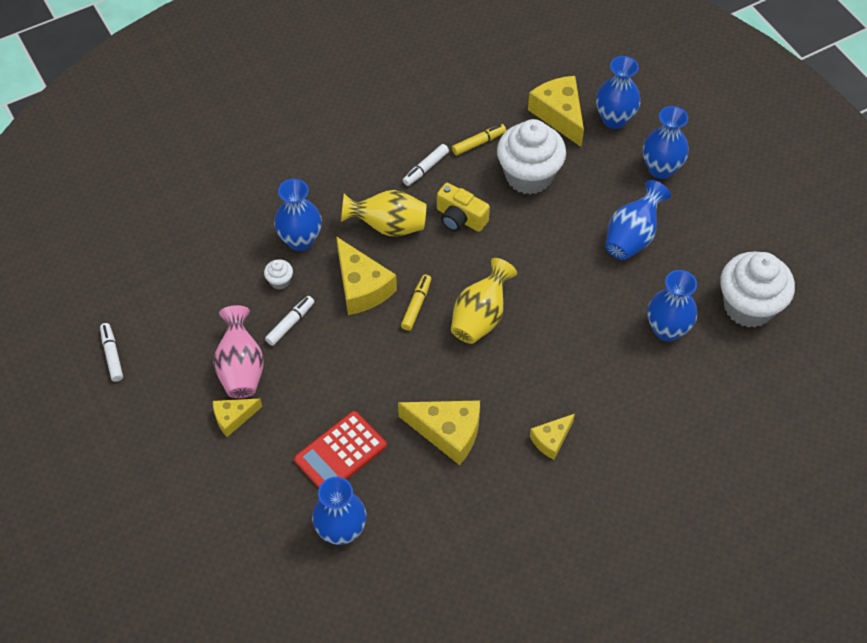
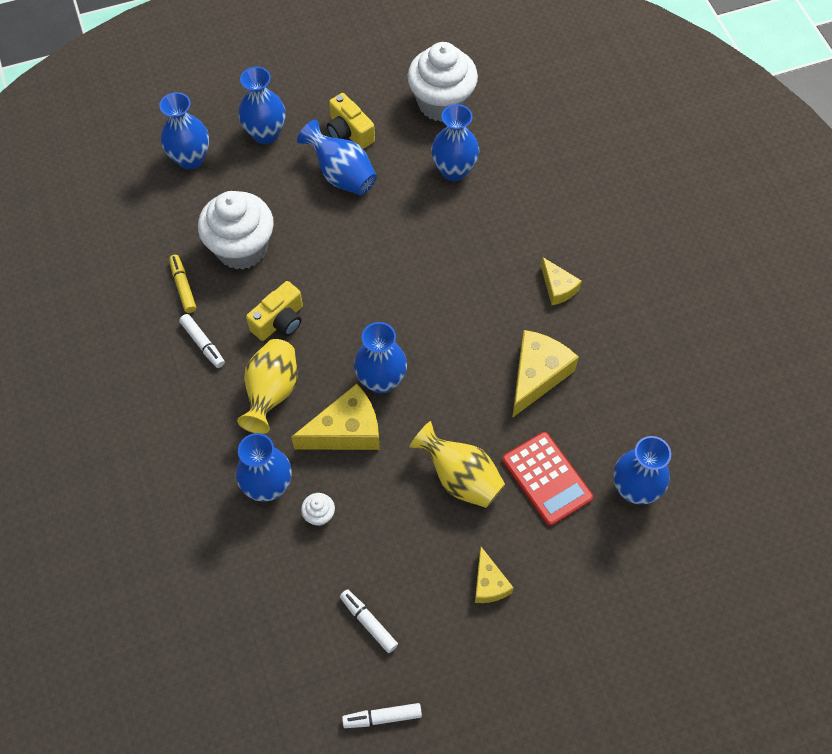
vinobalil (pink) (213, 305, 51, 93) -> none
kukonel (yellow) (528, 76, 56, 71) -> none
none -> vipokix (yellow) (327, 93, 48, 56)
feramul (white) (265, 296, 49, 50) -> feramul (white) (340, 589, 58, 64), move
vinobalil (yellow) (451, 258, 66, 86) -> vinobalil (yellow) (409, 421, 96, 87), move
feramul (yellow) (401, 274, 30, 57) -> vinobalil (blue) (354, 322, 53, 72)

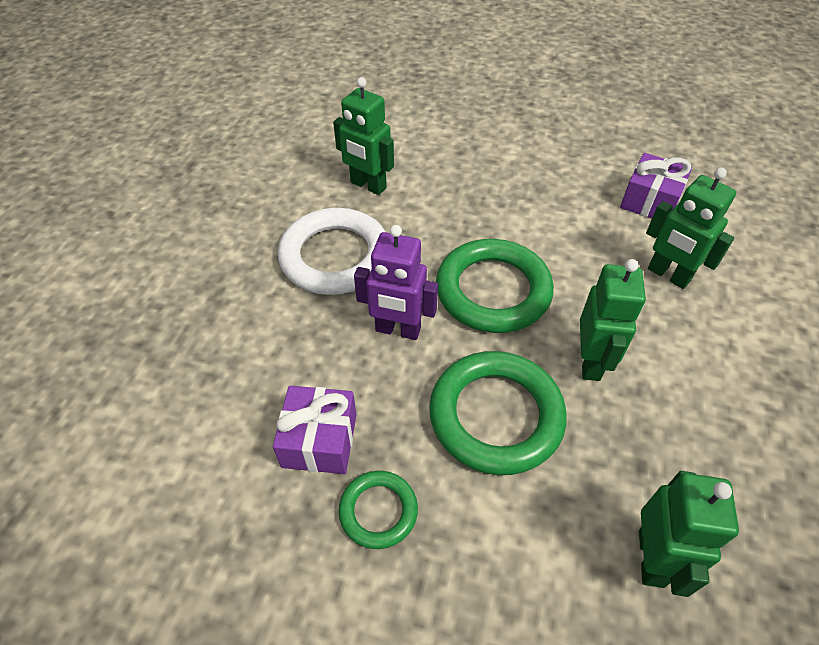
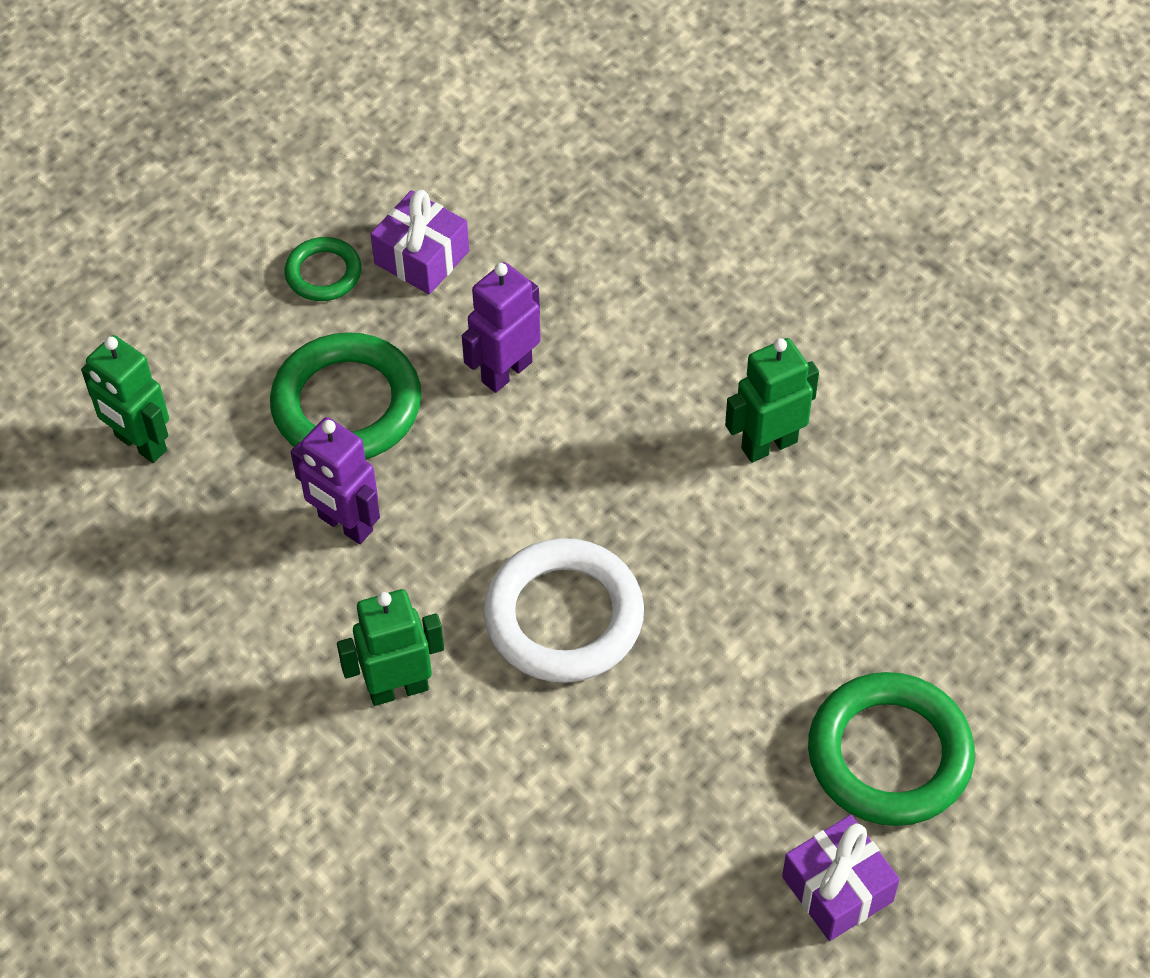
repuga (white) (278, 208, 107, 87) -> repuga (white) (484, 538, 160, 145), move
repuga (green) (436, 239, 118, 94) -> repuga (green) (808, 672, 167, 154), move
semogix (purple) (620, 153, 72, 65) -> semogix (purple) (782, 815, 118, 126), move
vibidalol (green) (580, 259, 66, 122) -> vibidalol (purple) (291, 417, 89, 127)

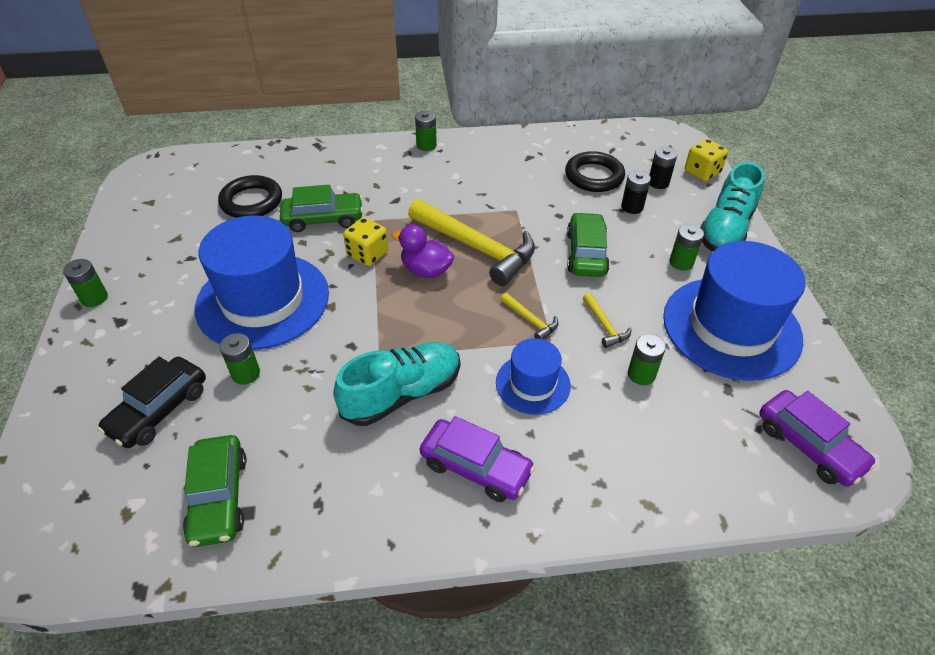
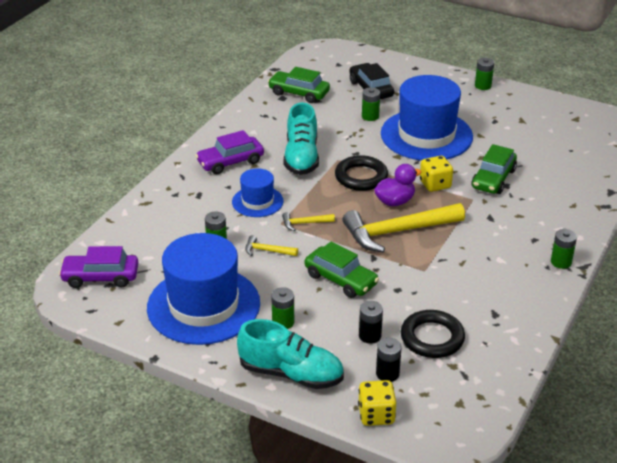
repuga (black) (218, 175, 64, 43) -> repuga (black) (335, 155, 53, 36), move
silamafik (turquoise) (700, 162, 65, 90) -> silamafik (turquoise) (237, 319, 107, 70), 135 degrees clockwise

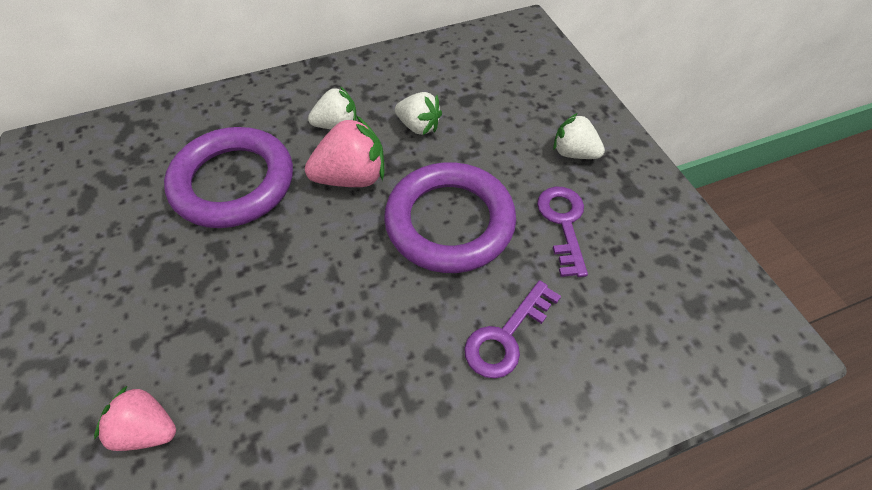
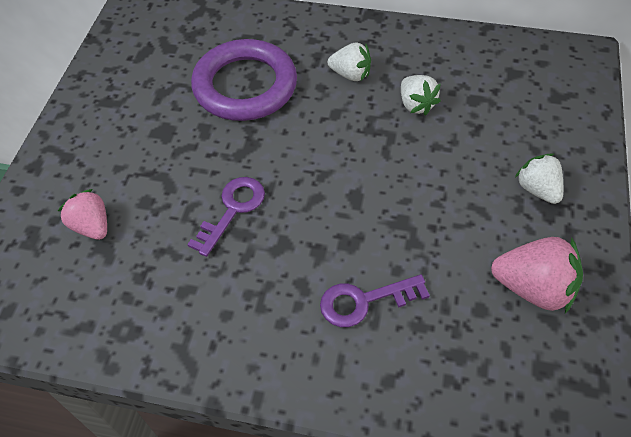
repuga (purple) (384, 162, 132, 111) -> none
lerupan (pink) (305, 115, 79, 72) -> lerupan (pink) (491, 237, 92, 76), move
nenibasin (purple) (537, 187, 51, 90) -> nenibasin (purple) (187, 177, 78, 80), move

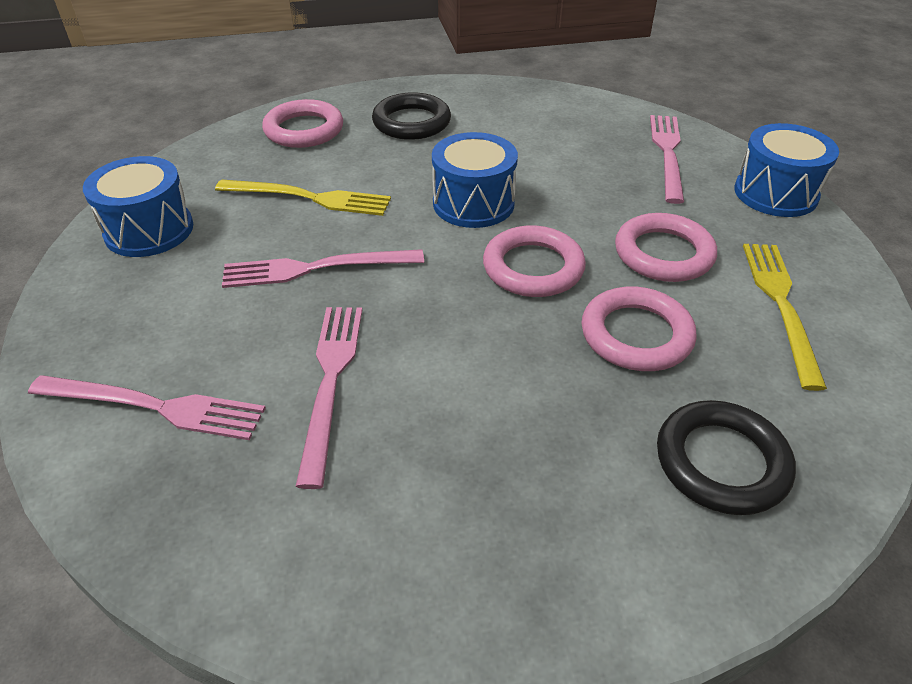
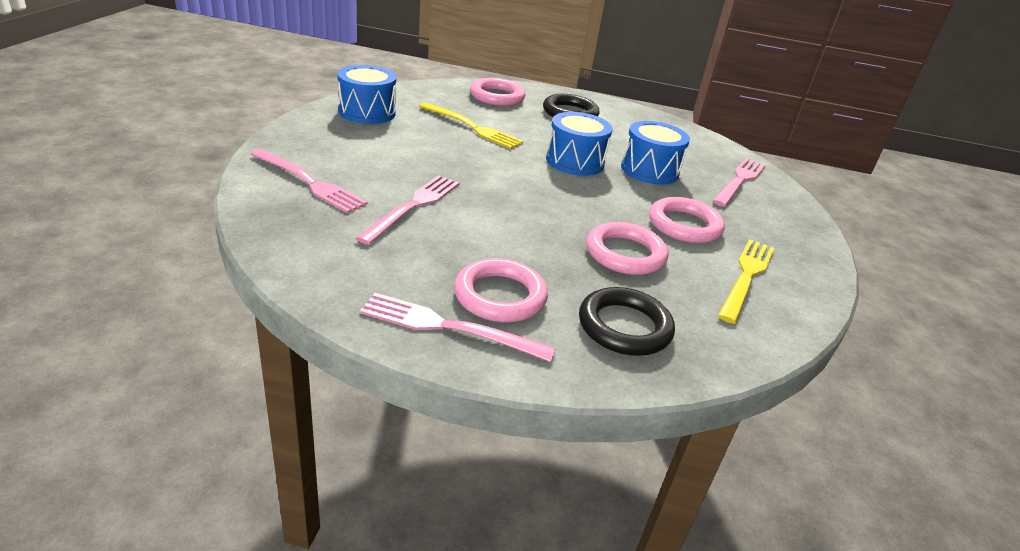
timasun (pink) (222, 249, 202, 39) -> timasun (pink) (360, 293, 196, 69), move
repuga (pink) (483, 226, 103, 71) -> repuga (pink) (454, 258, 94, 64), move
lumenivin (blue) (734, 123, 105, 94) -> lumenivin (blue) (621, 121, 69, 64), move

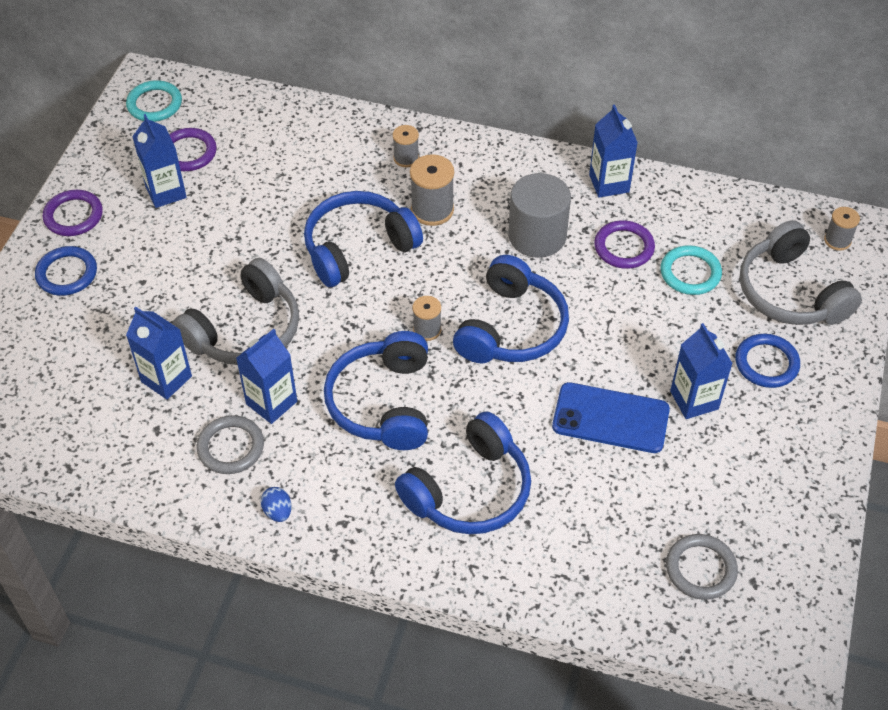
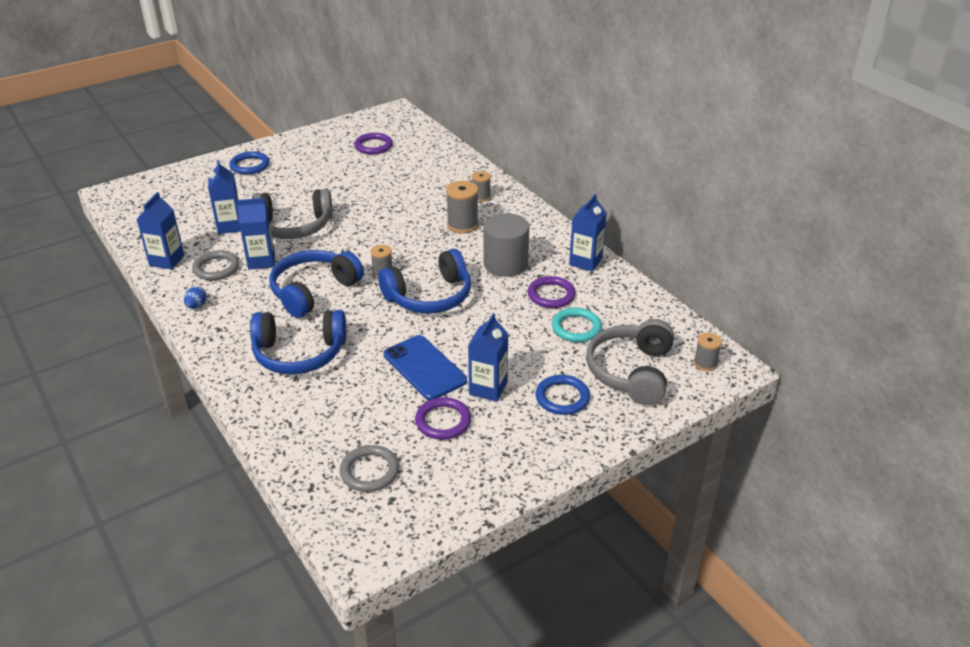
repuga (turquoise) (126, 80, 56, 42) -> none
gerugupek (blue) (304, 191, 119, 96) -> none
repuga (purple) (43, 190, 60, 46) -> repuga (purple) (415, 397, 56, 42), move
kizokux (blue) (132, 114, 55, 94) -> kizokux (blue) (136, 192, 49, 78), move

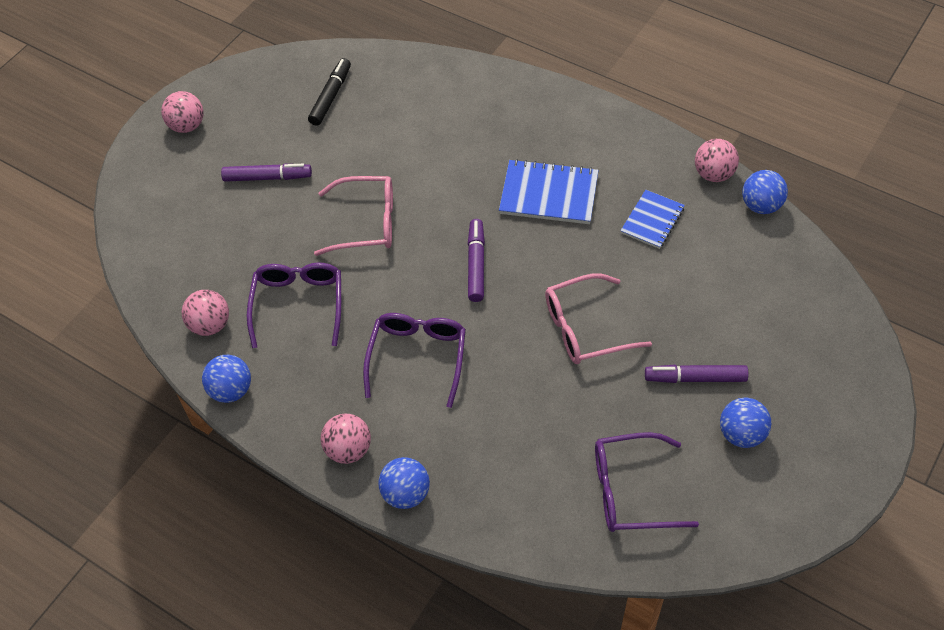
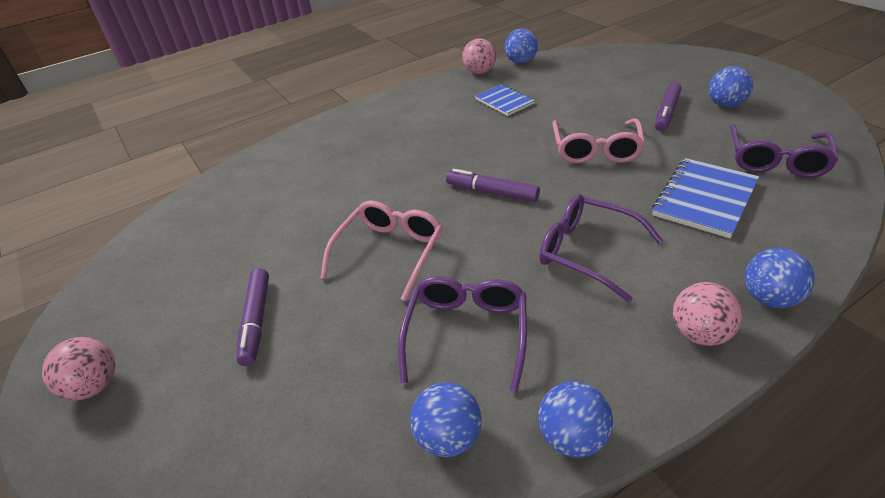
feramul (black) (308, 58, 43, 68) -> none
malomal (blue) (499, 159, 100, 65) -> malomal (blue) (652, 158, 107, 80), move
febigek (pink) (182, 290, 47, 46) -> febigek (blue) (410, 383, 72, 74)
feramul (purple) (221, 164, 91, 18) -> feramul (purple) (236, 268, 33, 98), 150 degrees clockwise
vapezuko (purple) (247, 263, 94, 85) -> vapezuko (purple) (398, 276, 129, 117), 75 degrees clockwise

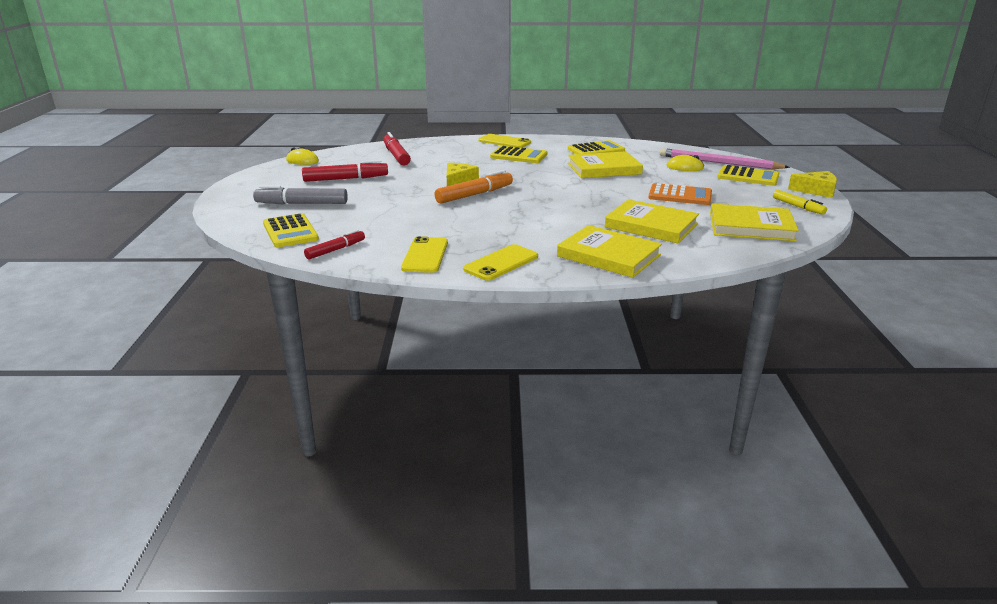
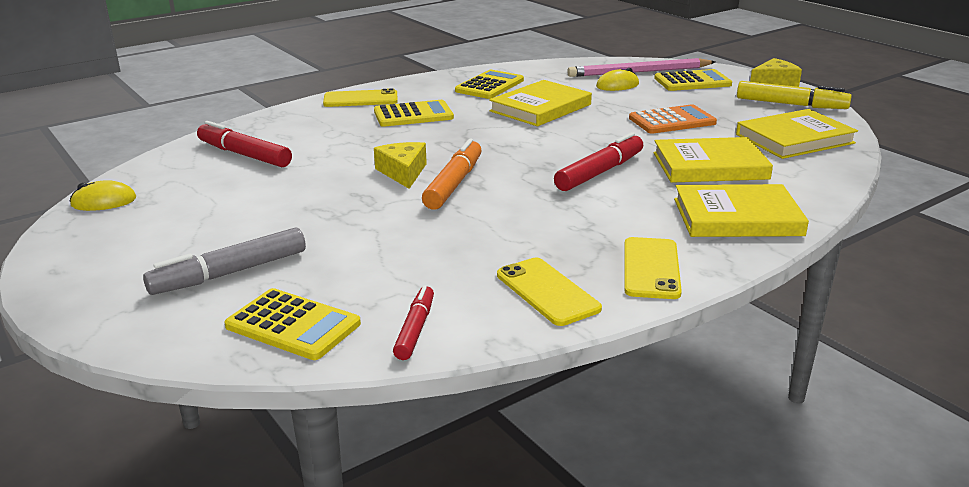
feramul (red) (302, 160, 86, 22) -> feramul (red) (554, 132, 89, 59), move
feramul (yellow) (773, 190, 54, 25) -> feramul (yellow) (737, 81, 115, 28), x1.60

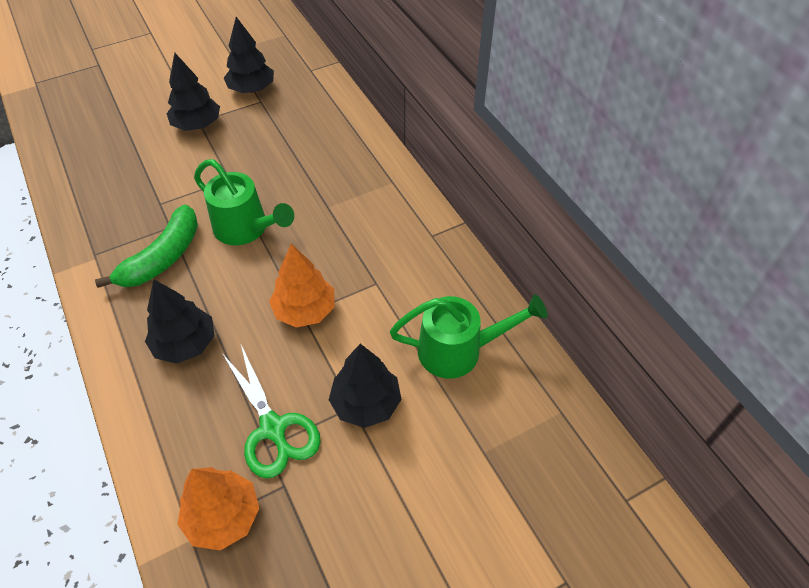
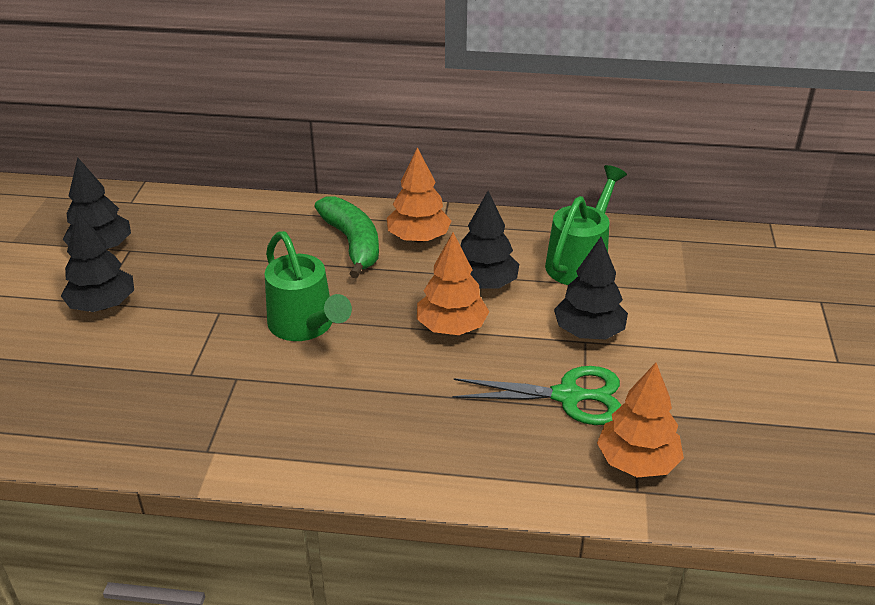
none -> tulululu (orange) (387, 147, 64, 95)
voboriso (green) (95, 205, 103, 83) -> voboriso (green) (314, 197, 65, 81), move
tulululu (black) (145, 279, 70, 85) -> tulululu (black) (461, 191, 58, 98), move
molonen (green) (194, 159, 100, 87) -> molonen (green) (265, 231, 87, 110), 75 degrees clockwise

